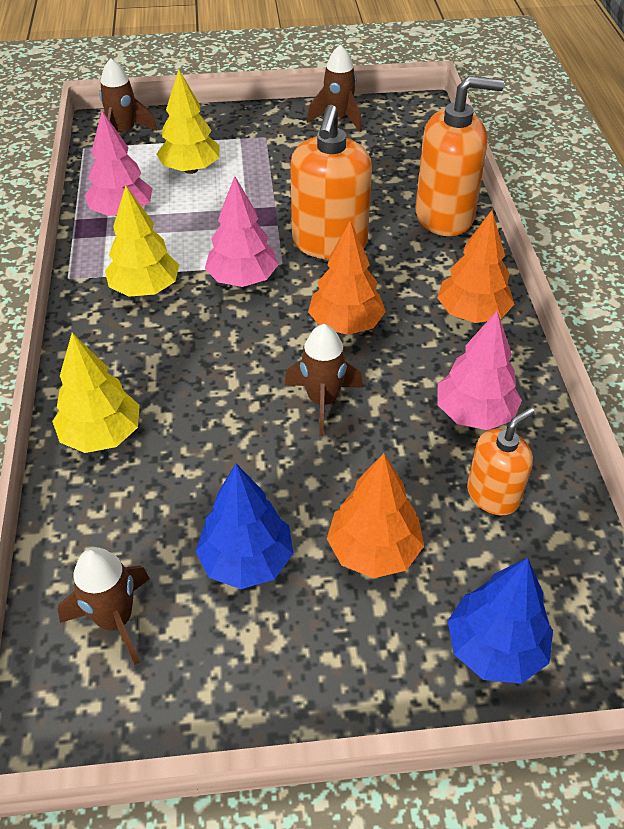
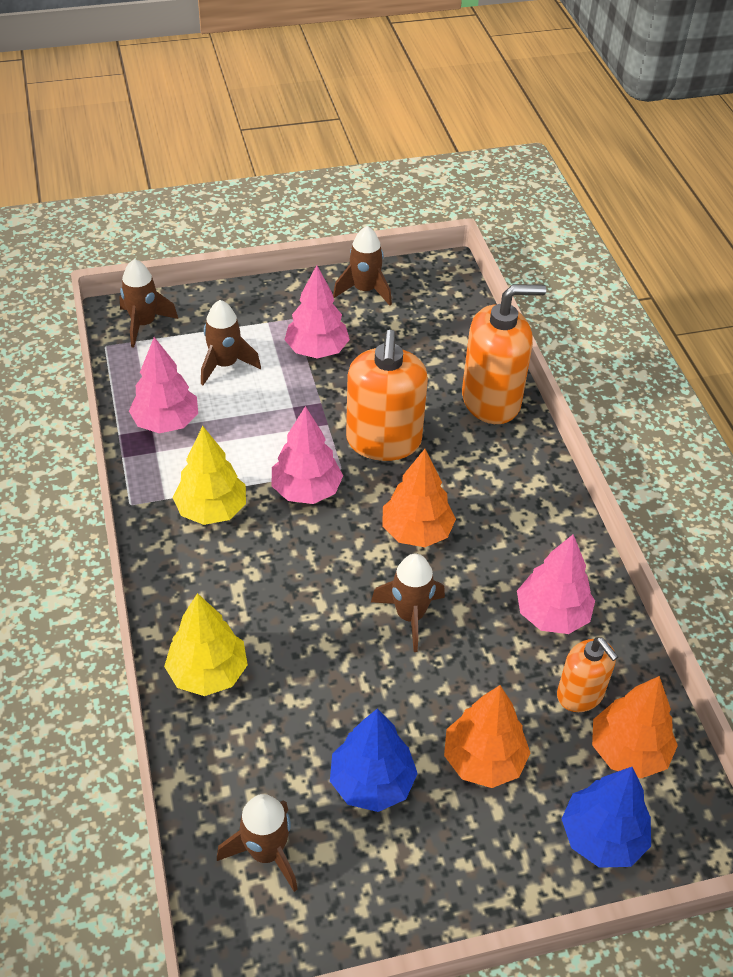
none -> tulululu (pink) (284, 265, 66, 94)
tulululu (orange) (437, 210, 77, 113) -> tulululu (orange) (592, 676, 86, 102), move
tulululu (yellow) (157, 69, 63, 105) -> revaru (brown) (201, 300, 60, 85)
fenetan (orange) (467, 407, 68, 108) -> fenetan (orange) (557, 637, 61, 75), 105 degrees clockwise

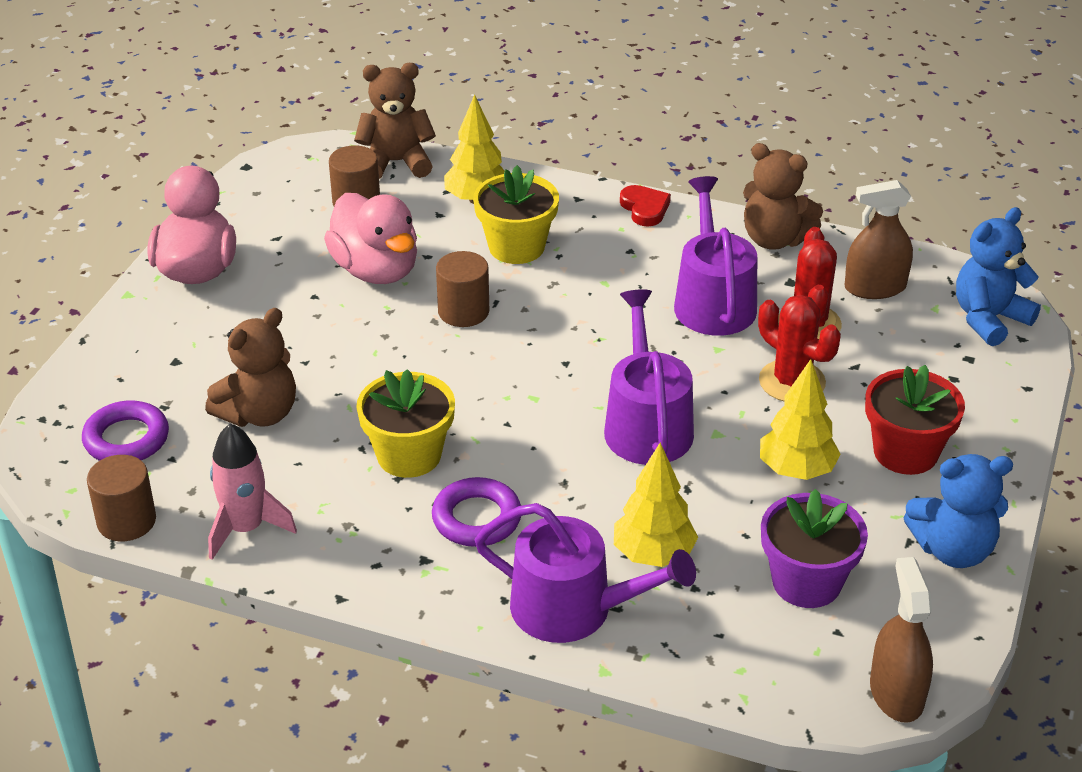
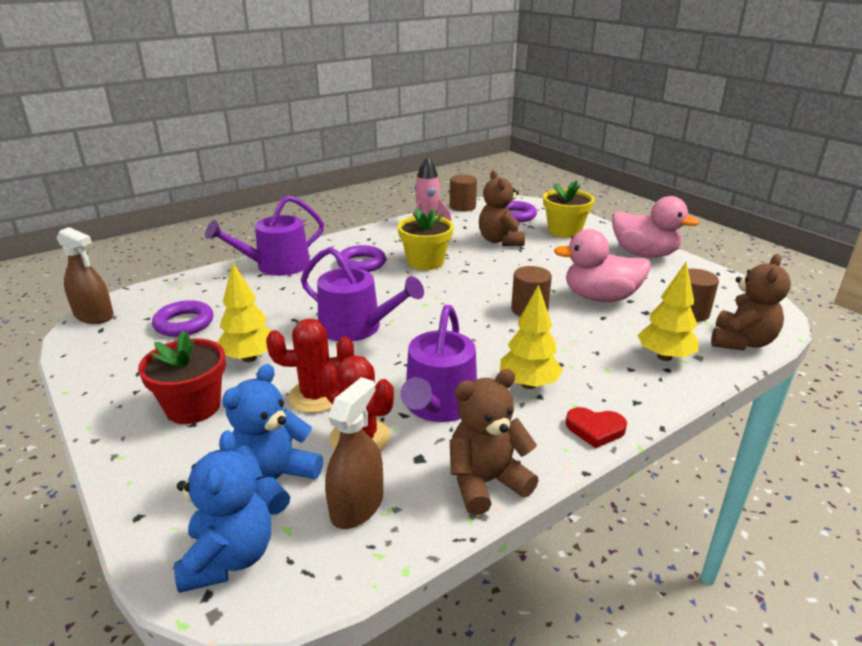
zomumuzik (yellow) (473, 165, 86, 99) -> zomumuzik (yellow) (543, 180, 51, 58), move
tulululu (yellow) (614, 443, 84, 124) -> tulululu (yellow) (500, 284, 63, 105), move
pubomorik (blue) (903, 454, 110, 114) -> pubomorik (blue) (222, 364, 101, 151), move
zomumuzik (purple) (761, 489, 107, 119) -> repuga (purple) (152, 300, 61, 37)
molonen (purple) (674, 176, 83, 160) -> molonen (purple) (400, 305, 77, 117), 75 degrees clockwise

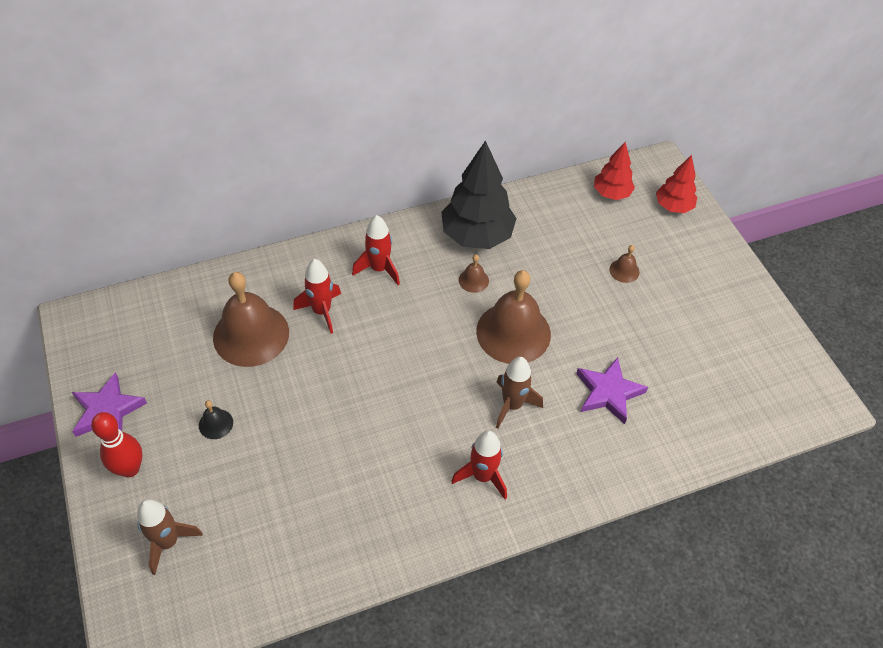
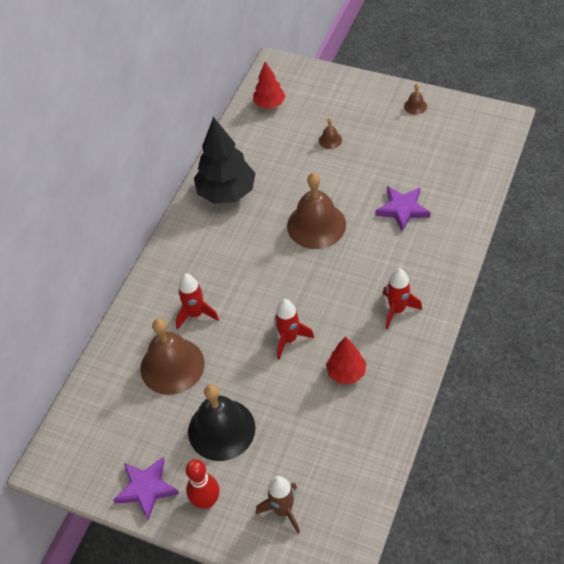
revaru (brown) (496, 357, 47, 71) -> none
revaru (red) (352, 215, 48, 70) -> revaru (red) (274, 299, 40, 61), move
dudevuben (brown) (459, 255, 30, 38) -> dudevuben (brown) (404, 84, 23, 31), move
tulululu (red) (656, 155, 41, 58) -> tulululu (red) (326, 336, 40, 48), move
dudevuben (black) (199, 400, 34, 39) -> dudevuben (black) (188, 384, 67, 77), x2.36

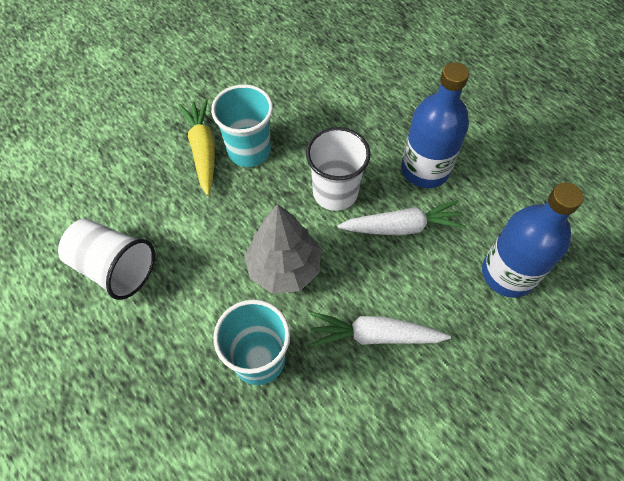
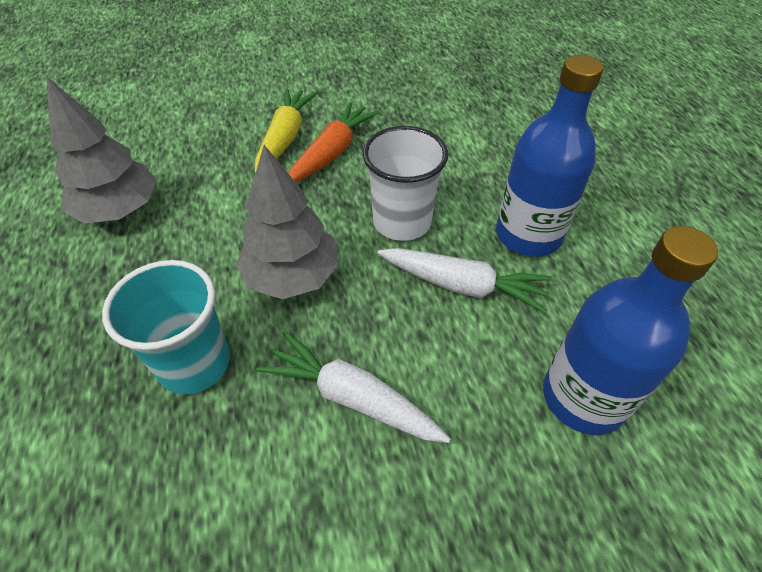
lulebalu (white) (58, 219, 97, 81) -> tulululu (grey) (46, 76, 111, 147)
lulebalu (turquoise) (211, 84, 62, 83) -> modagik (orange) (288, 102, 91, 80)

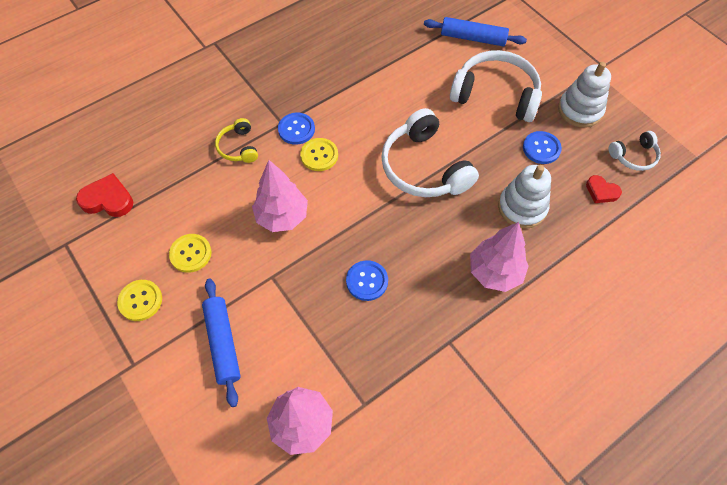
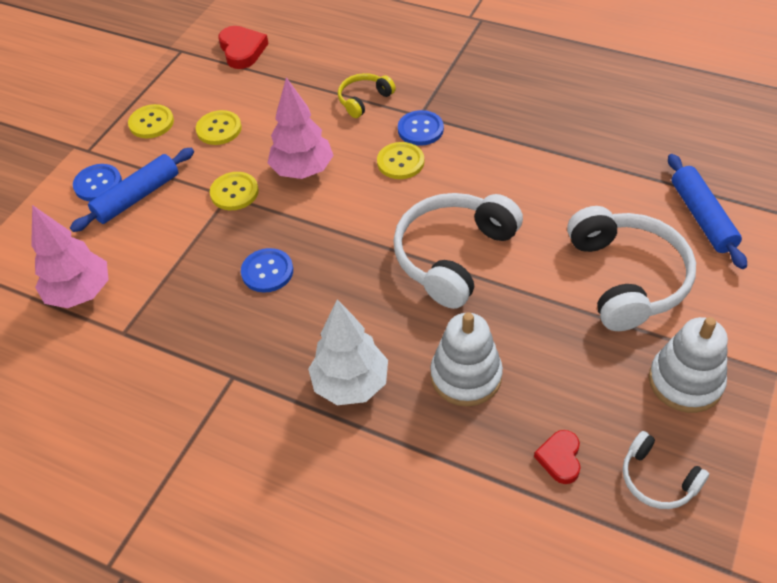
none -> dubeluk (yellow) (210, 172, 49, 38)
dubeluk (blue) (523, 131, 39, 33) -> dubeluk (blue) (73, 164, 49, 37), move
tulululu (pink) (470, 222, 59, 70) -> tulululu (white) (308, 299, 80, 106)

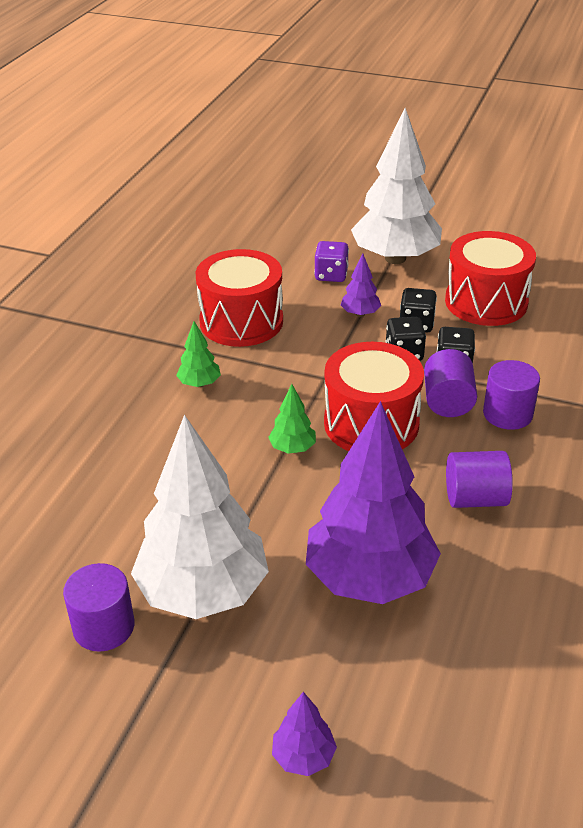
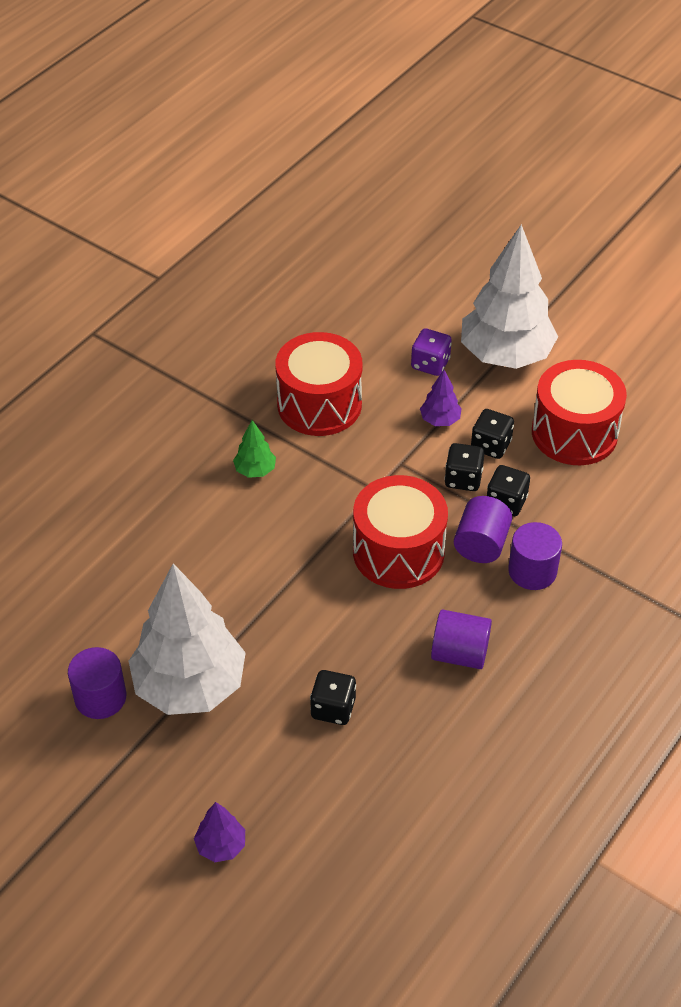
tulululu (green) (268, 384, 48, 70) -> none
tulululu (purple) (306, 401, 135, 203) -> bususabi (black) (310, 670, 46, 55)

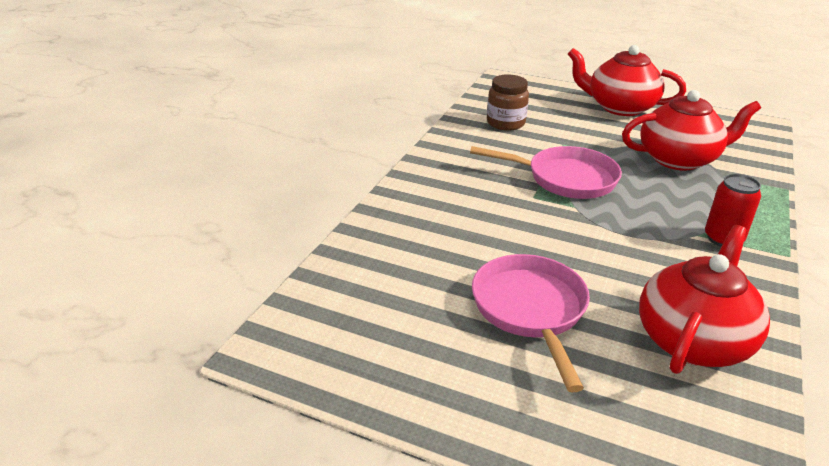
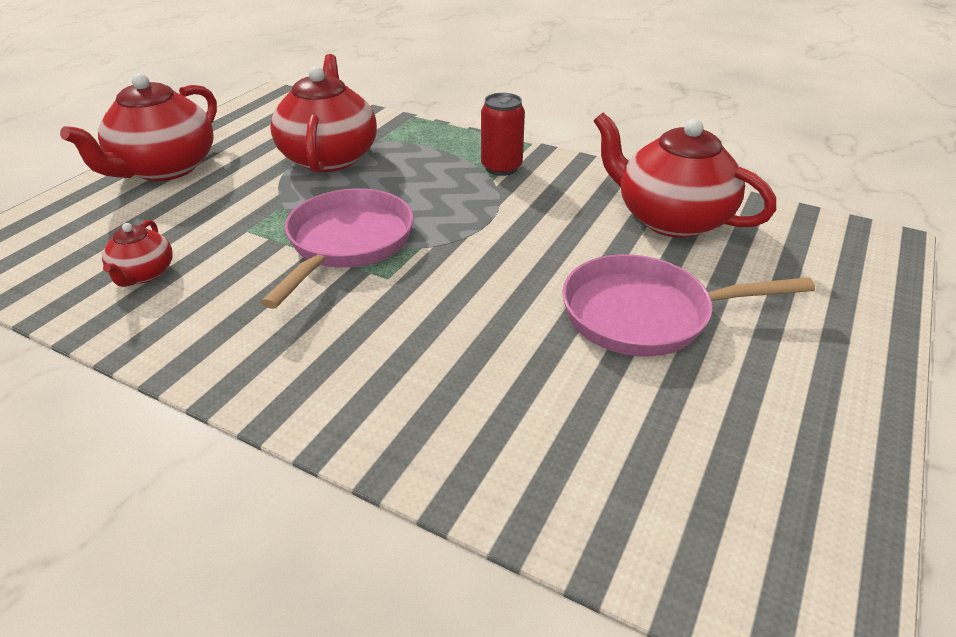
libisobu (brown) (487, 74, 42, 57) -> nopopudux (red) (102, 220, 71, 67)

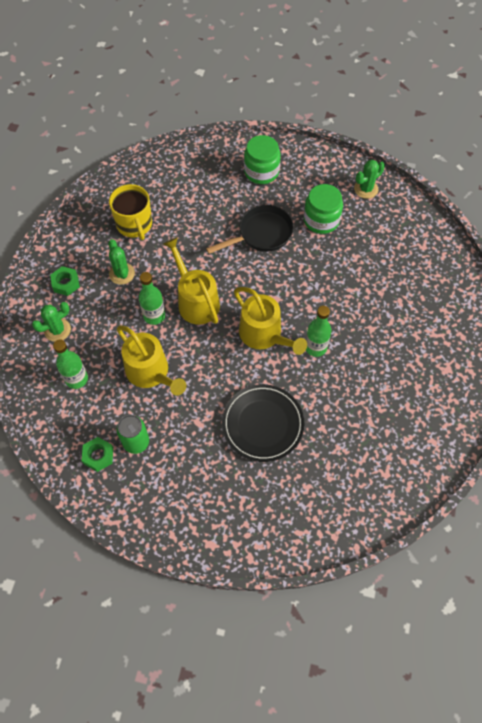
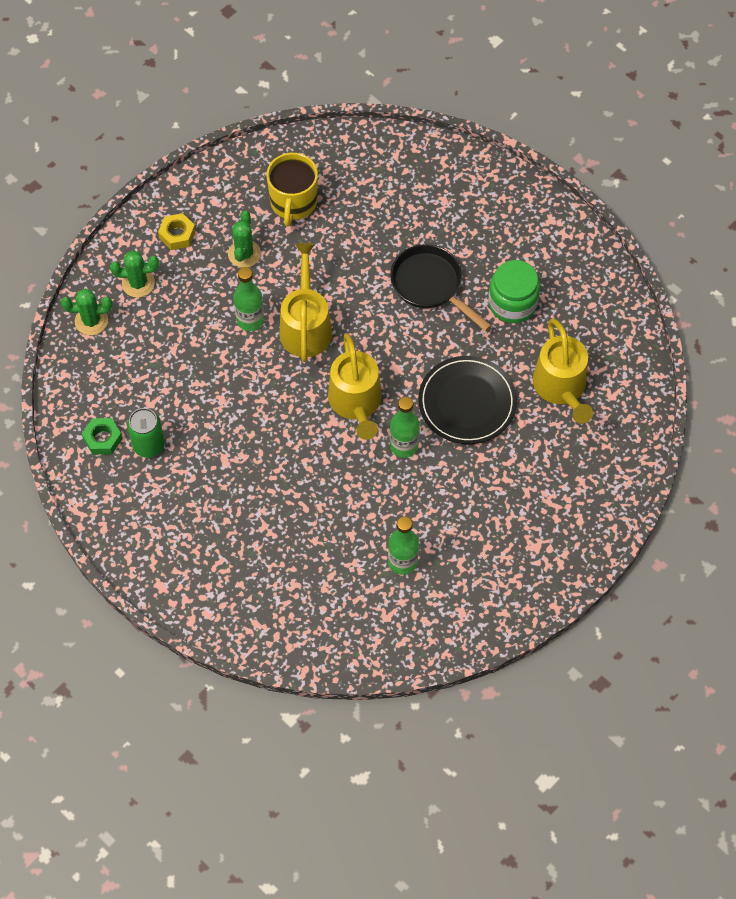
libisobu (green) (244, 135, 37, 49) -> none
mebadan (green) (53, 340, 35, 49) -> mebadan (green) (388, 516, 31, 59), move
molonen (yellow) (117, 326, 69, 70) -> molonen (yellow) (533, 318, 60, 106), move
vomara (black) (222, 384, 82, 78) -> vomara (black) (418, 356, 99, 88), move
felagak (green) (354, 160, 31, 39) -> felagak (green) (61, 288, 51, 47), move
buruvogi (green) (50, 266, 30, 30) -> buruvogi (yellow) (158, 213, 38, 37)
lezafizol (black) (206, 205, 88, 49) -> lezafizol (black) (390, 244, 102, 87), 135 degrees counterclockwise

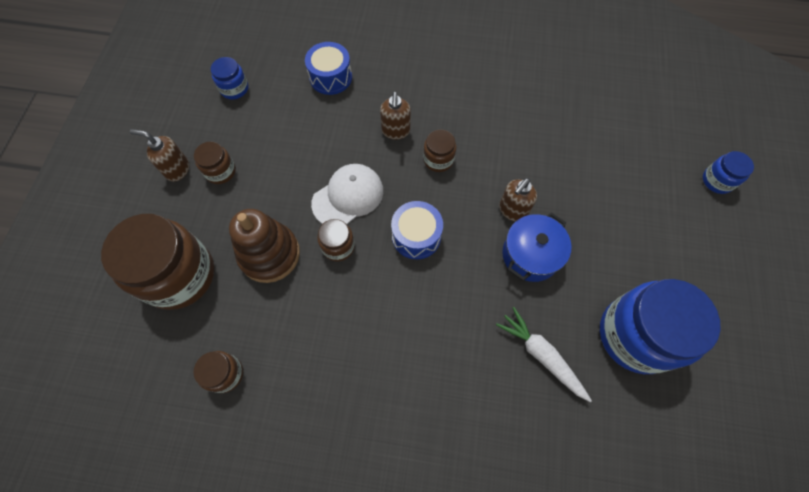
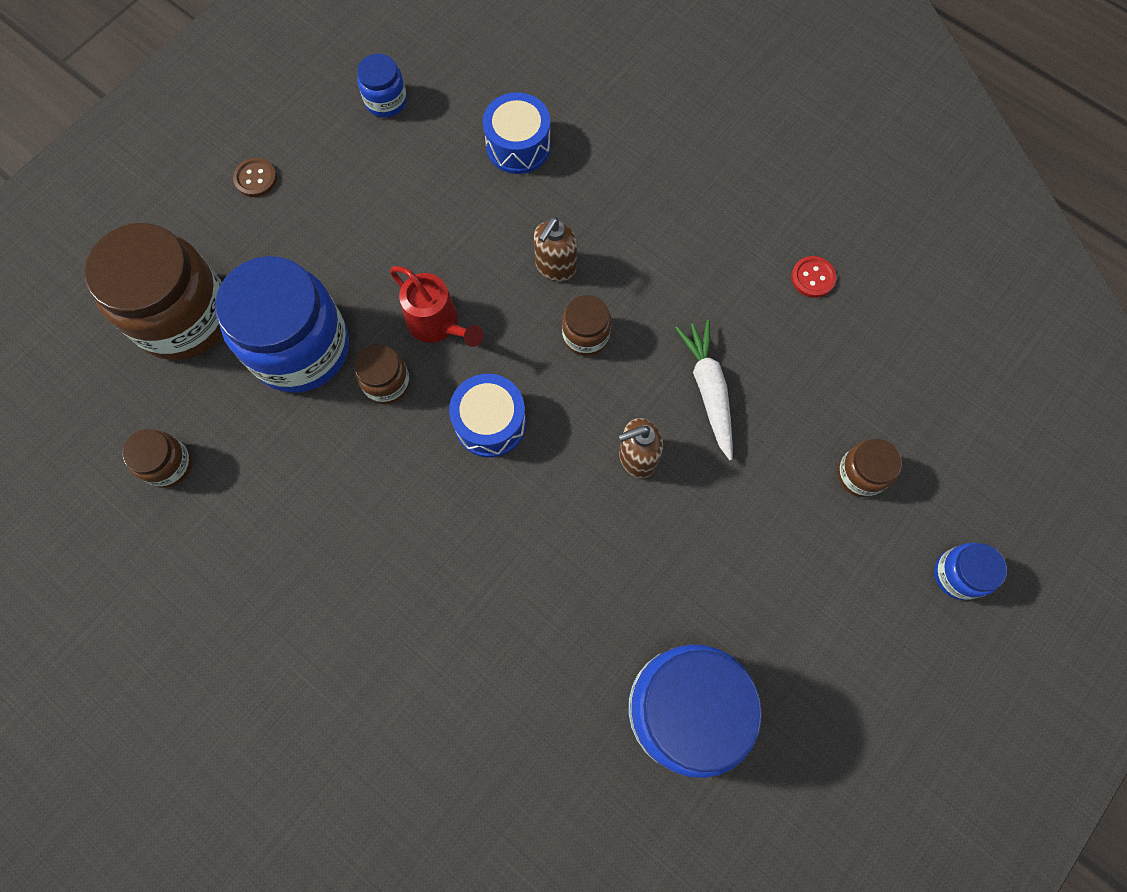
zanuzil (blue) (502, 213, 70, 69) -> none
none -> dubeluk (red) (791, 256, 45, 42)
libisobu (brown) (194, 142, 42, 42) -> libisobu (brown) (837, 439, 65, 58), move
modagik (white) (496, 307, 96, 95) -> modagik (white) (675, 320, 58, 141), move
fenetan (brown) (130, 129, 59, 53) -> dubeluk (brown) (233, 158, 44, 39)
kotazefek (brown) (229, 209, 71, 74) -> libisobu (blue) (215, 256, 134, 137)
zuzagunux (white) (311, 164, 72, 60) -> molonen (red) (390, 266, 94, 81)

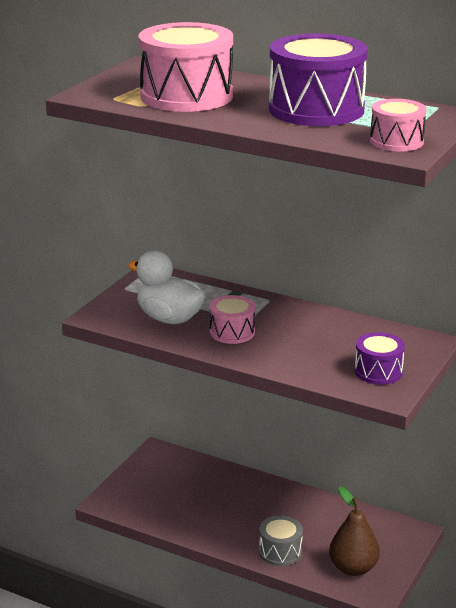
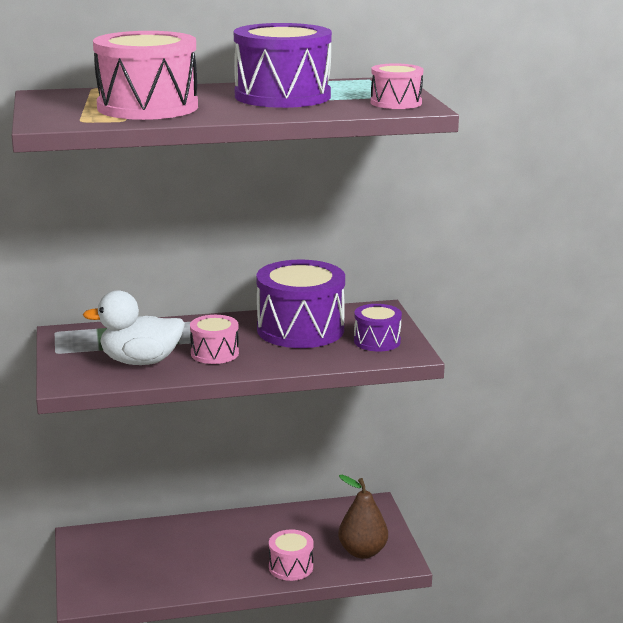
none -> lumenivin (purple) (256, 260, 89, 88)
lumenivin (grey) (259, 516, 44, 50) -> lumenivin (pink) (269, 530, 45, 51)

